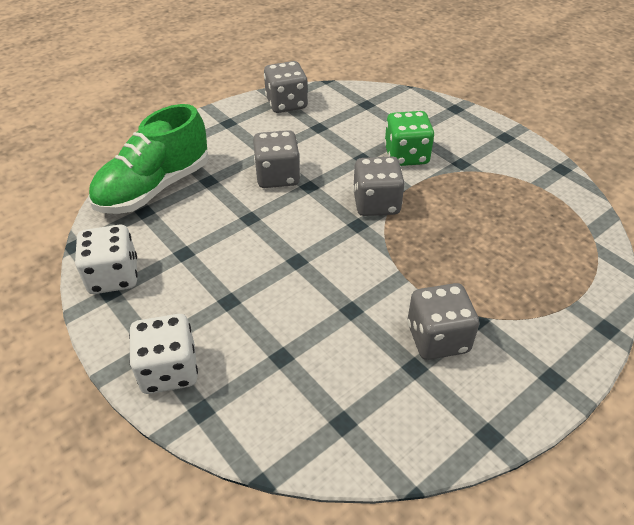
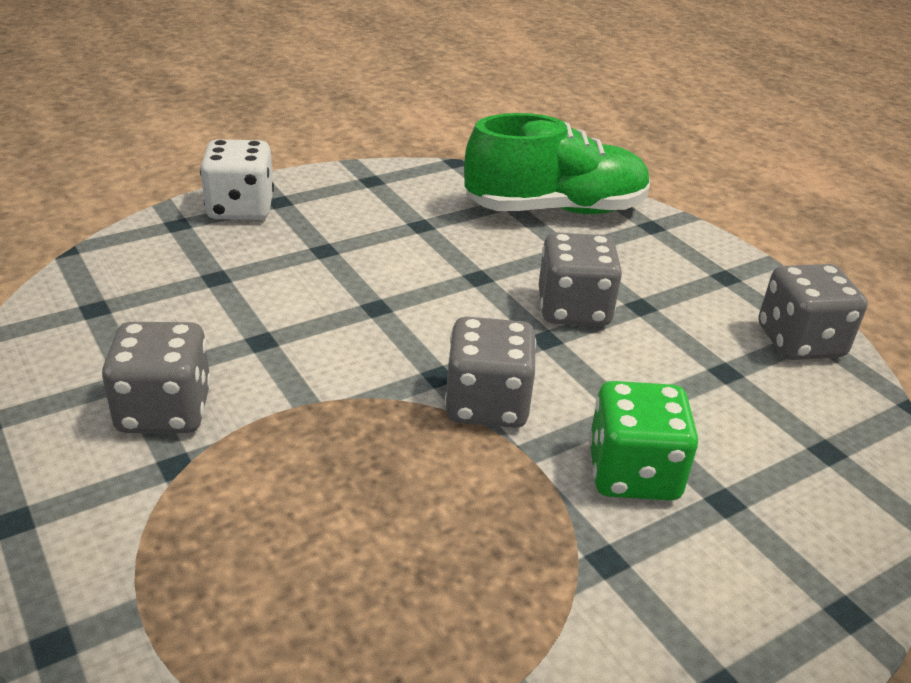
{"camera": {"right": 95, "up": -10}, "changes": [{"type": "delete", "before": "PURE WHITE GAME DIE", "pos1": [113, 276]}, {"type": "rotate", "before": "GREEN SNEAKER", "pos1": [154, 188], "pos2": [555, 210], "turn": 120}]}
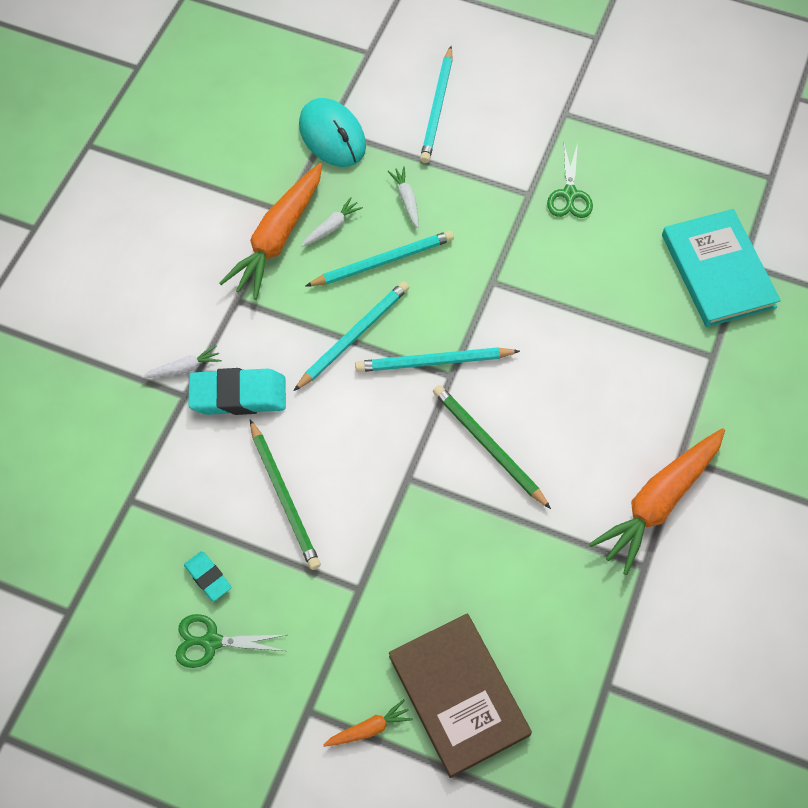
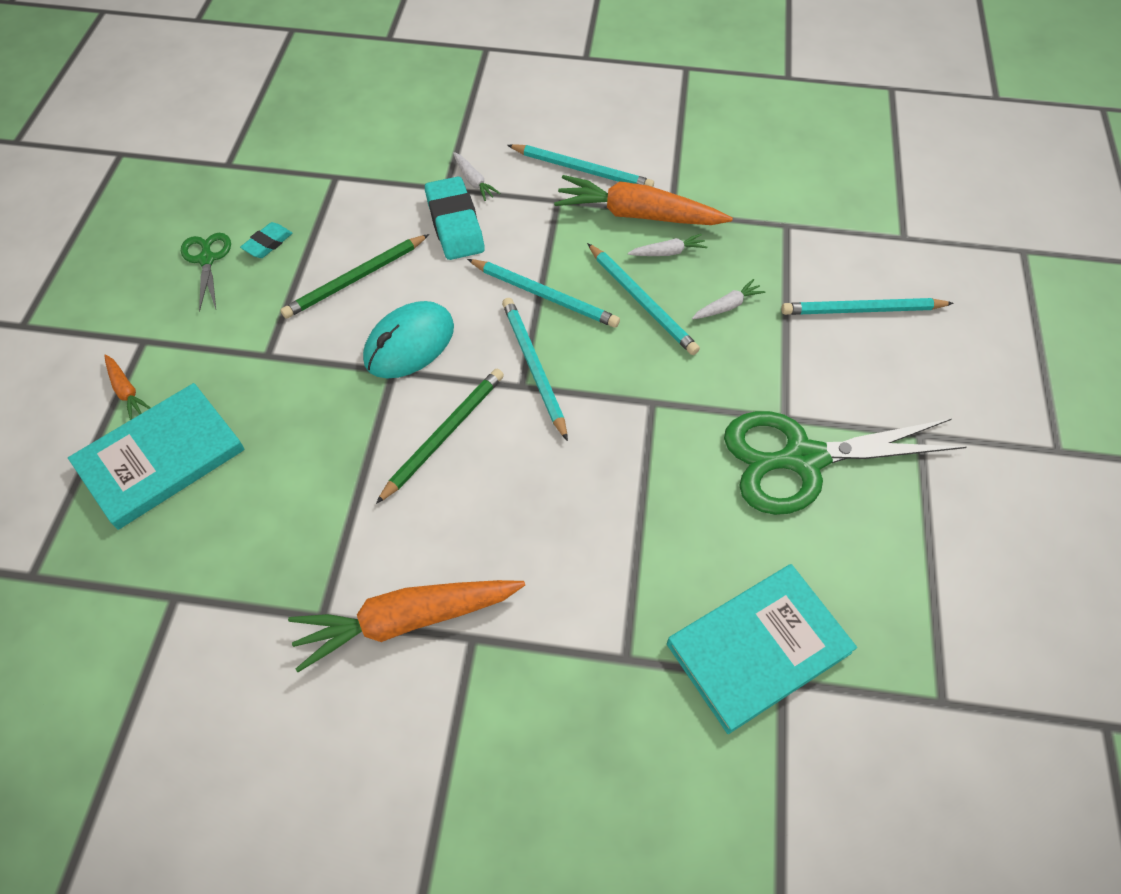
{"camera": {"right": 75, "up": -5}, "changes": [{"type": "insert", "after": "AQUA LEAD PENCIL", "pos2": [582, 170]}, {"type": "move", "before": "AQUA COMPUTER MOUSE", "pos1": [332, 136], "pos2": [409, 343]}, {"type": "recolor", "before": "BROWN HARDCOVER", "after": "AQUA HARDCOVER", "pos1": [458, 695], "pos2": [161, 458]}, {"type": "rotate", "before": "PURE WHITE ROOT VEGETABLE", "pos1": [331, 227], "pos2": [667, 252], "turn": -45}, {"type": "rotate", "before": "ORANGE ROOT VEGETABLE", "pos1": [659, 502], "pos2": [407, 621], "turn": -45}, {"type": "resize", "before": "GREEN SCISSORS", "pos1": [569, 194], "pos2": [803, 459], "scale": 2.06}]}
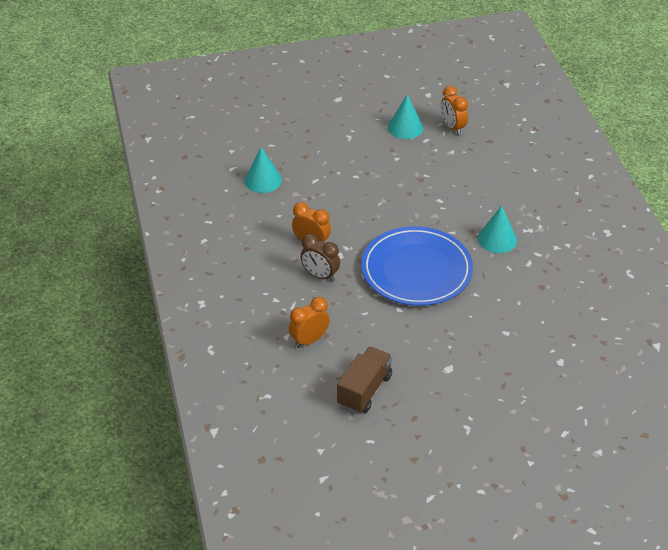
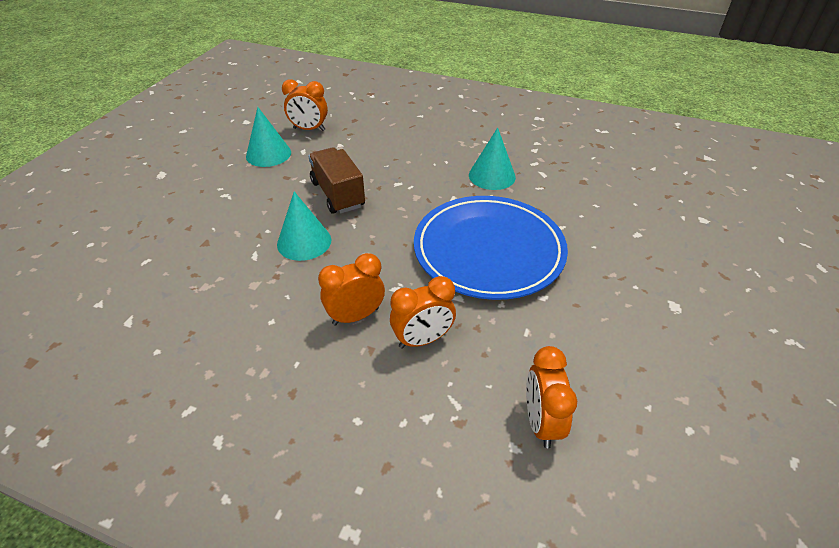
{"camera": {"right": -55, "up": 0}, "changes": [{"type": "move", "before": "AQUA CONE SHAPE", "pos1": [263, 180], "pos2": [304, 242]}, {"type": "move", "before": "BROWN LORRY", "pos1": [364, 390], "pos2": [338, 194]}, {"type": "recolor", "before": "BROWN ALARM CLOCK", "after": "ORANGE ALARM CLOCK", "pos1": [320, 275], "pos2": [422, 339]}]}
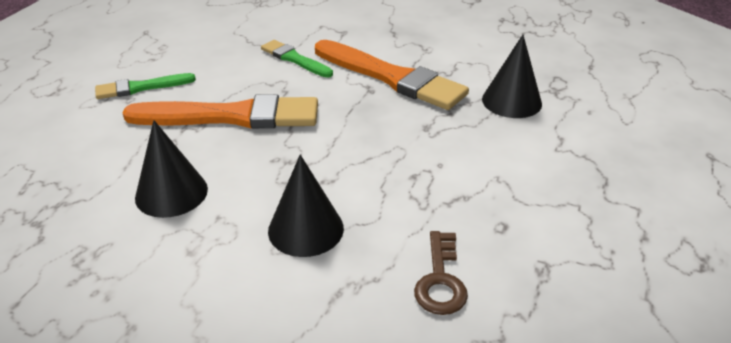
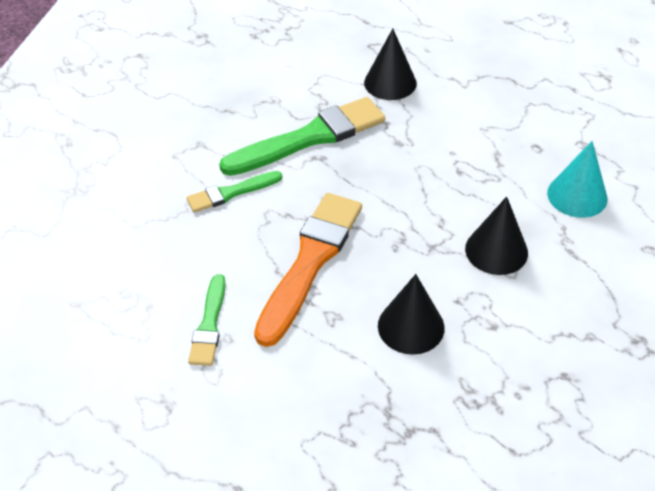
{"camera": {"right": -65, "up": 10}, "changes": [{"type": "replace", "before": "BROWN DOOR KEY", "after": "AQUA CONE SHAPE", "pos1": [440, 280], "pos2": [577, 195]}, {"type": "recolor", "before": "ORANGE BRUSH", "after": "GREEN BRUSH", "pos1": [392, 77], "pos2": [310, 137]}]}
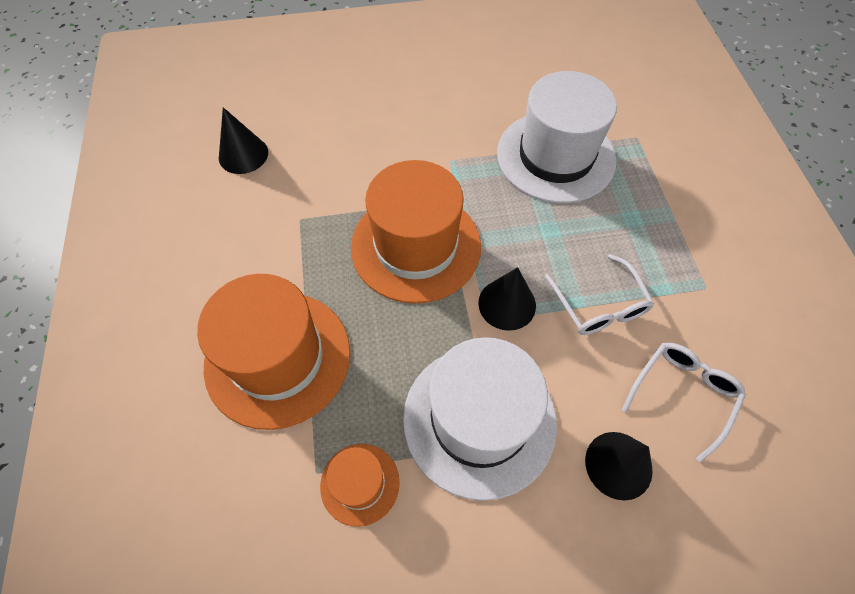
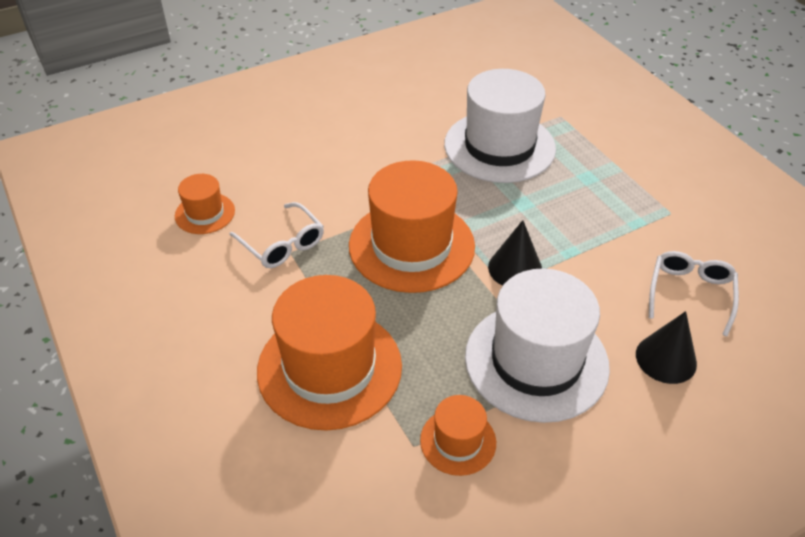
{"camera": {"right": -20, "up": -15}, "changes": [{"type": "move", "before": "PURE WHITE SPECTACLES", "pos1": [599, 304], "pos2": [282, 244]}, {"type": "replace", "before": "JET-BLACK CONE SHAPE", "after": "ORANGE HAT", "pos1": [243, 154], "pos2": [205, 213]}]}
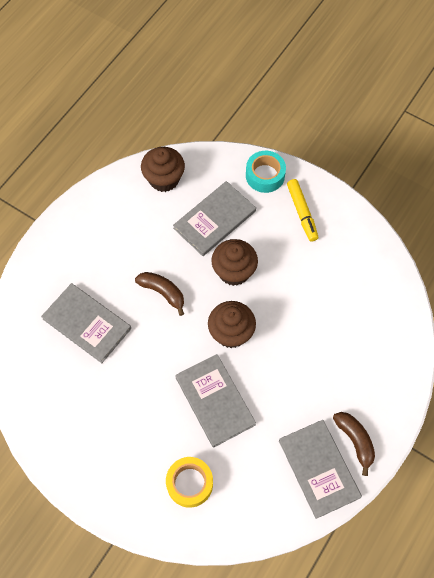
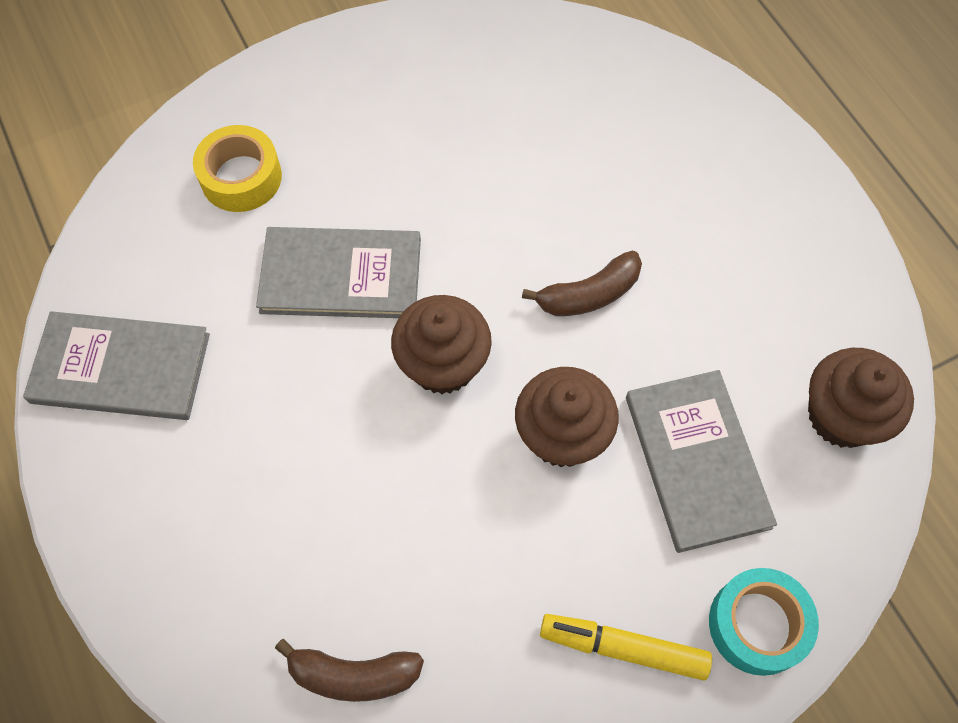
{"camera": {"right": 120, "up": 0}, "changes": [{"type": "delete", "before": "GREY HARDCOVER", "pos1": [87, 323]}, {"type": "move", "before": "BROWN BANANA FRUIT", "pos1": [355, 441], "pos2": [353, 675]}]}
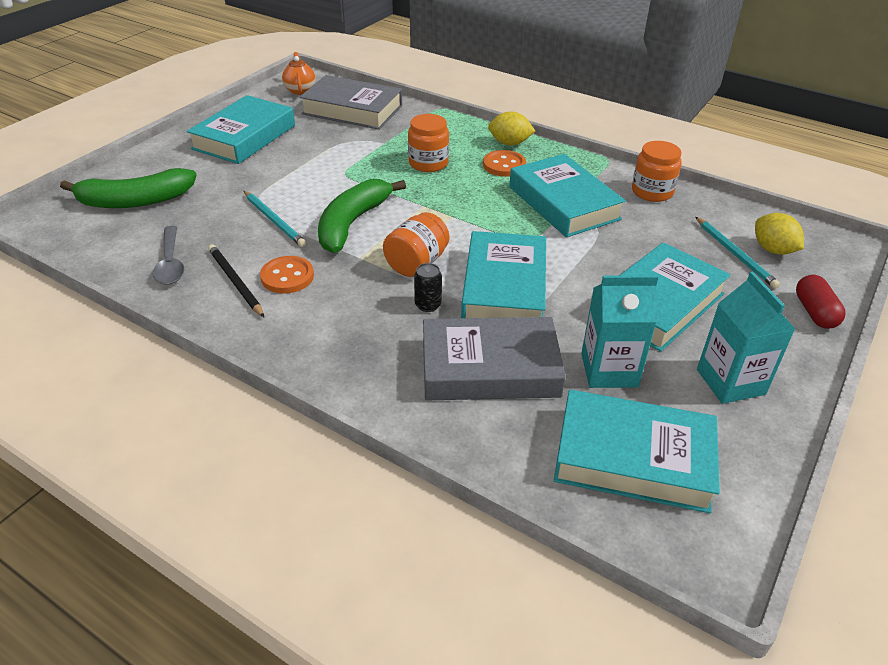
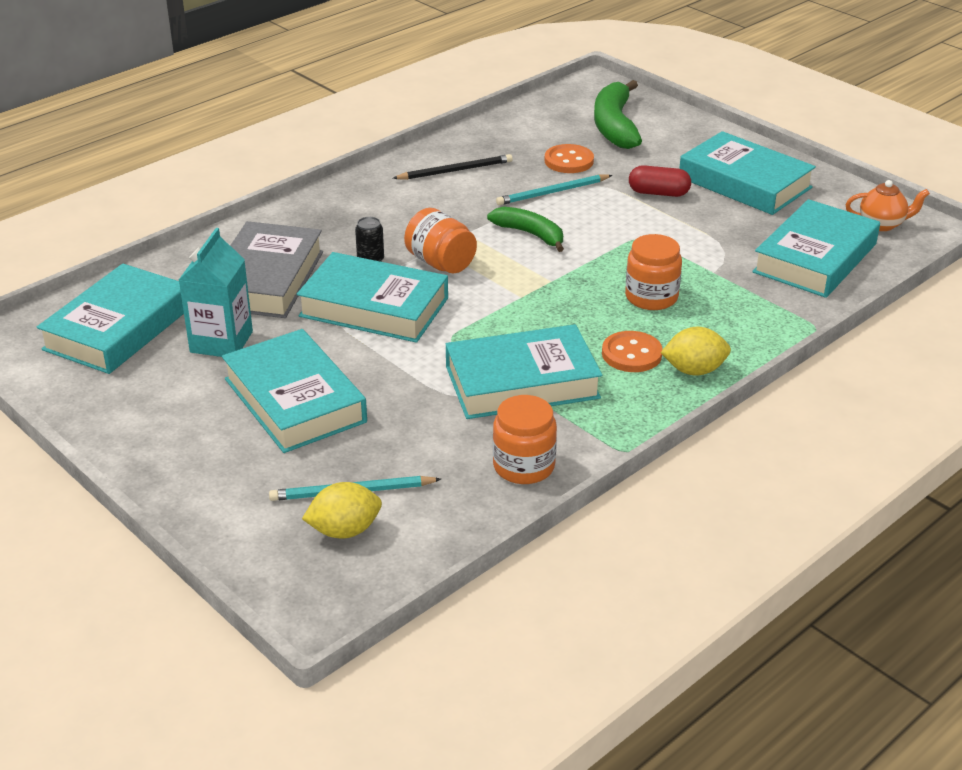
{"camera": {"right": 105, "up": -5}, "changes": [{"type": "delete", "before": "GREY TEASPOON", "pos1": [170, 263]}, {"type": "delete", "before": "AQUA JUICE CARTON", "pos1": [730, 382]}, {"type": "move", "before": "ORANGE SEWING BUTTON", "pos1": [287, 276], "pos2": [569, 161]}, {"type": "move", "before": "CRIMSON PILL", "pos1": [815, 312], "pos2": [658, 193]}, {"type": "recolor", "before": "GREY HARDCOVER", "after": "AQUA HARDCOVER", "pos1": [352, 110], "pos2": [815, 258]}, {"type": "rotate", "before": "BRIGHT YELLOW CITRUS FRUIT", "pos1": [509, 143], "pos2": [694, 370], "turn": 60}, {"type": "resize", "before": "GREEN BANANA FRUIT", "pos1": [352, 223], "pos2": [530, 234], "scale": 0.65}]}
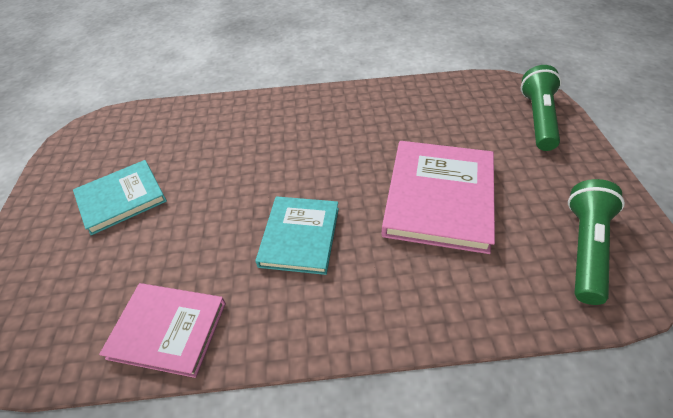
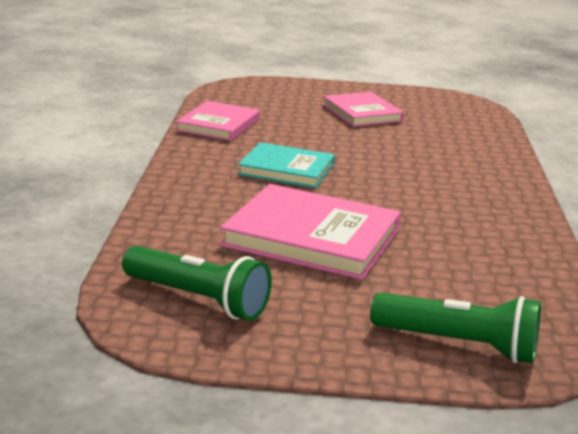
{"camera": {"right": 95, "up": -25}, "changes": [{"type": "recolor", "before": "AQUA HARDCOVER", "after": "PINK HARDCOVER", "pos1": [122, 198], "pos2": [362, 113]}]}
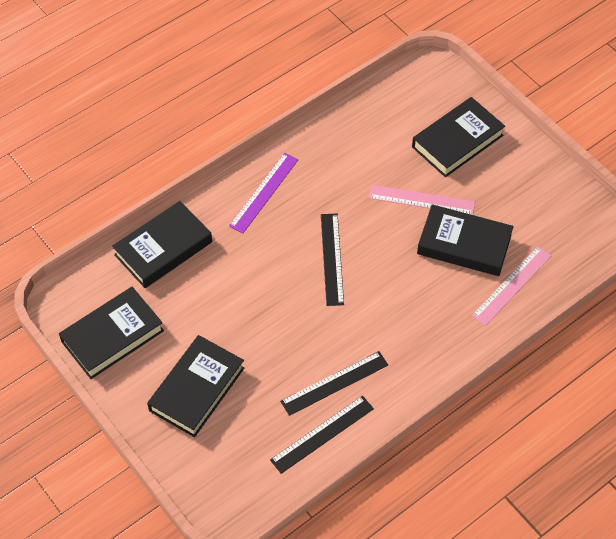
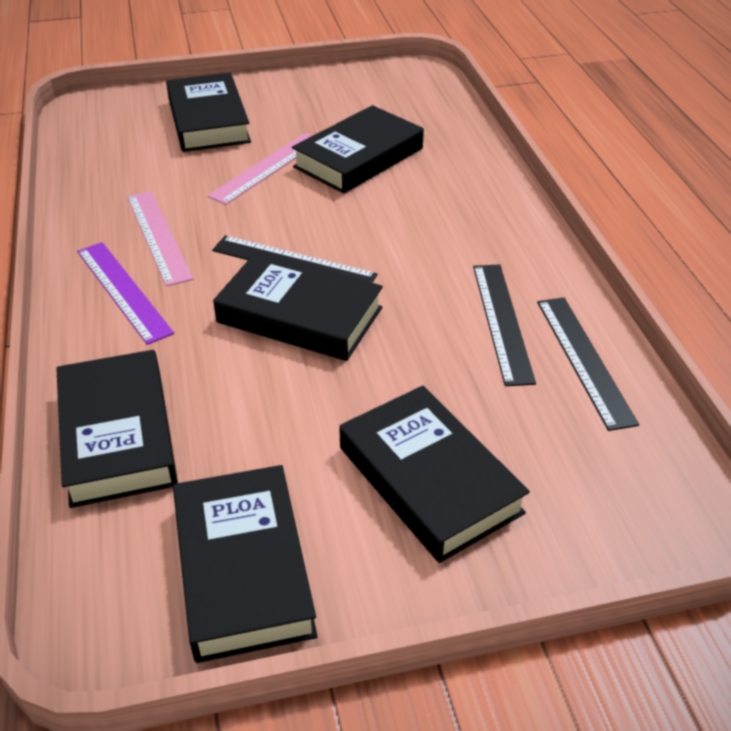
{"camera": {"right": -65, "up": -15}, "changes": [{"type": "insert", "after": "JET-BLACK HARDCOVER", "pos2": [300, 315]}, {"type": "move", "before": "PINK STRAIGHTEDGE", "pos1": [512, 285], "pos2": [158, 236]}]}
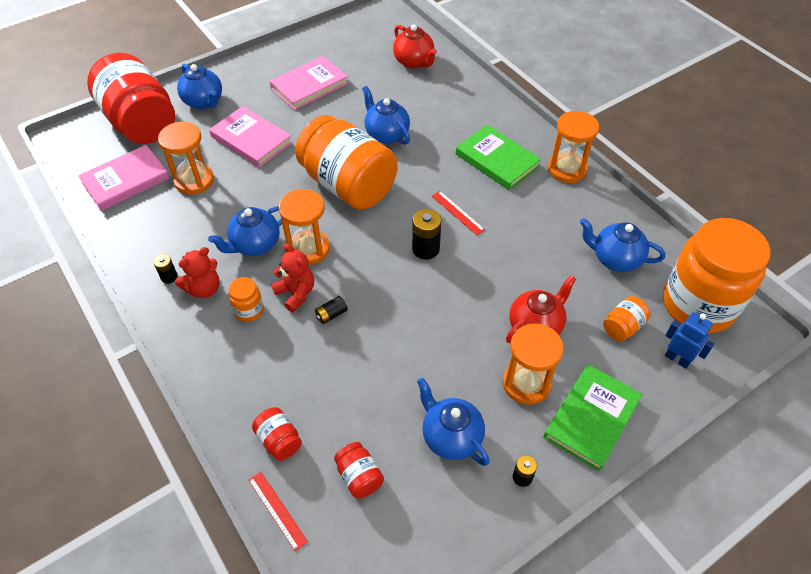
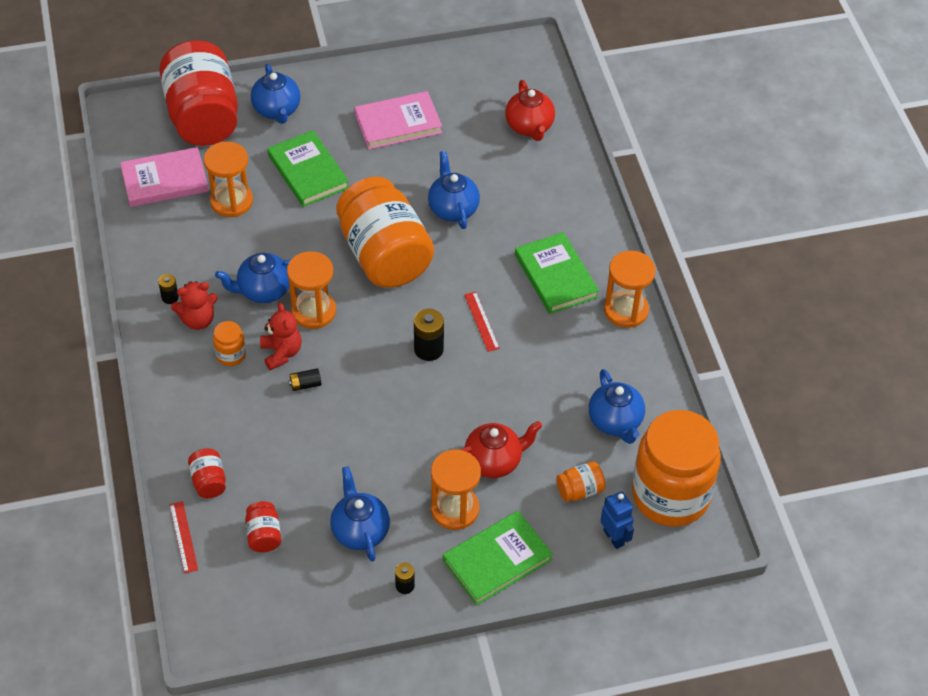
{"camera": {"right": 20, "up": 0}, "changes": [{"type": "recolor", "before": "PINK HARDCOVER", "after": "GREEN HARDCOVER", "pos1": [251, 140], "pos2": [308, 172]}, {"type": "rotate", "before": "BLUE TEA POT", "pos1": [615, 259], "pos2": [615, 422], "turn": -150}]}
